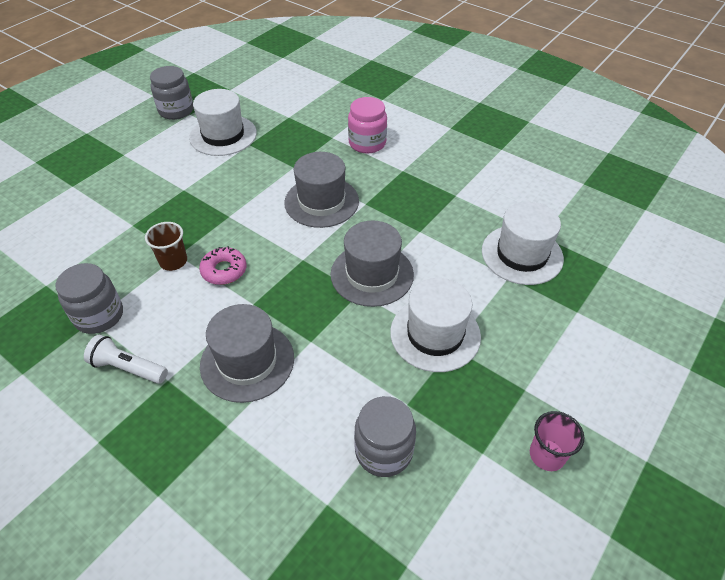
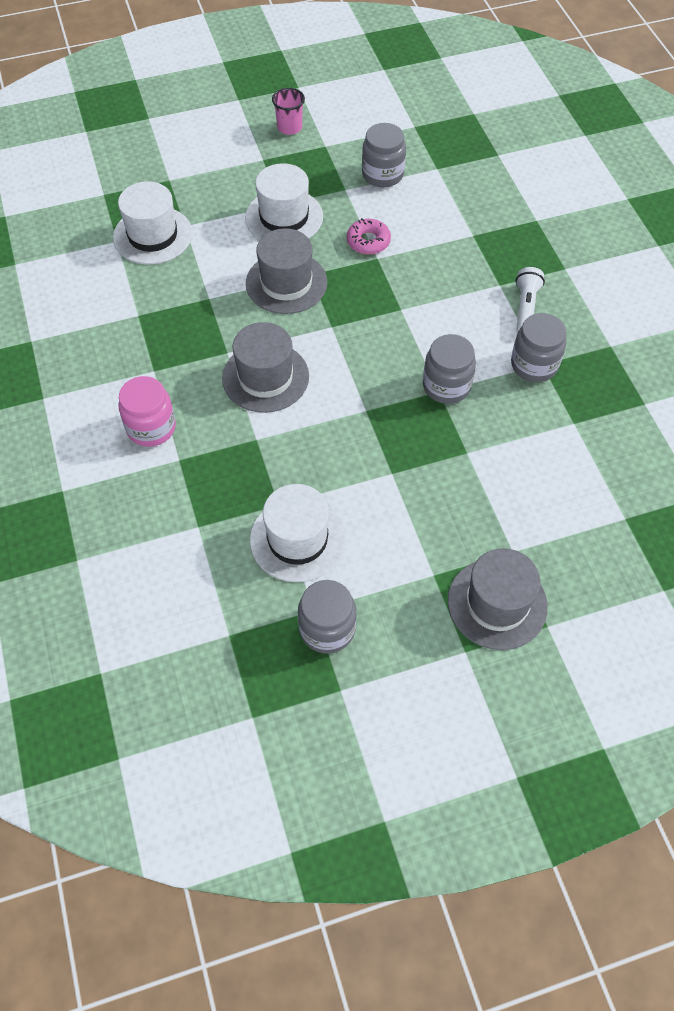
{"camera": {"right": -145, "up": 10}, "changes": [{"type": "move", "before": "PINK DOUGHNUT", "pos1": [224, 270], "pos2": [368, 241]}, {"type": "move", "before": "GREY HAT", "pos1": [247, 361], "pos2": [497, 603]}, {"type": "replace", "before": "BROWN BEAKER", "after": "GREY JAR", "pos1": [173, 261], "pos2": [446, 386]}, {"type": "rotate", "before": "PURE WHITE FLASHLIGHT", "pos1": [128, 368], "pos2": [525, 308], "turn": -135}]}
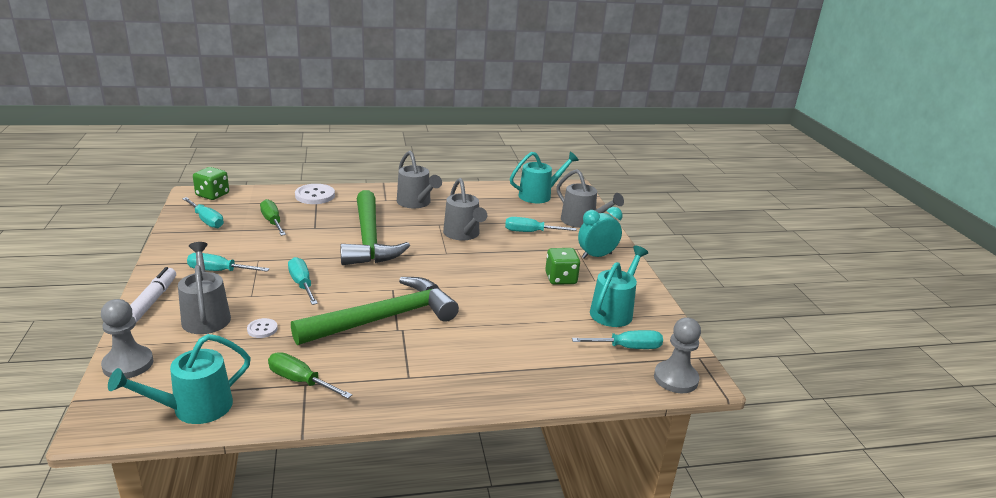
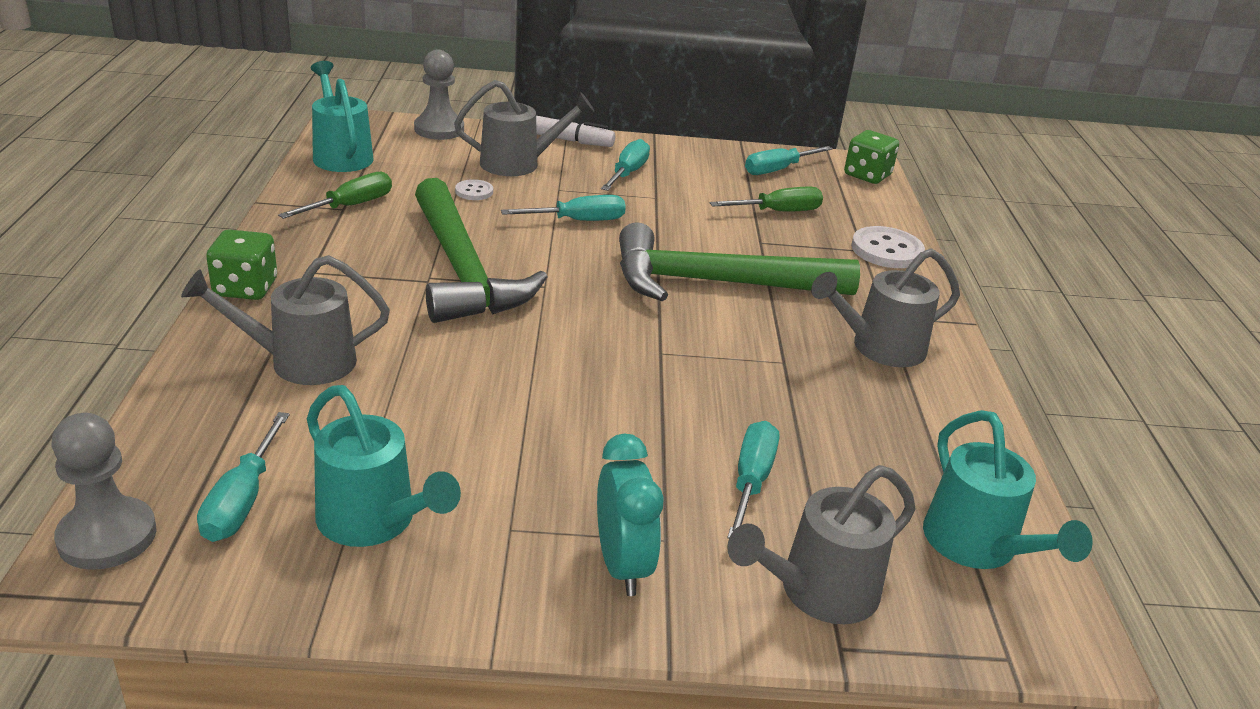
{"camera": {"right": 100, "up": 5}, "changes": [{"type": "move", "before": "GREY SPRINKLING CAN", "pos1": [463, 234], "pos2": [299, 362]}, {"type": "move", "before": "GREEN GAME DIE", "pos1": [560, 278], "pos2": [245, 288]}]}
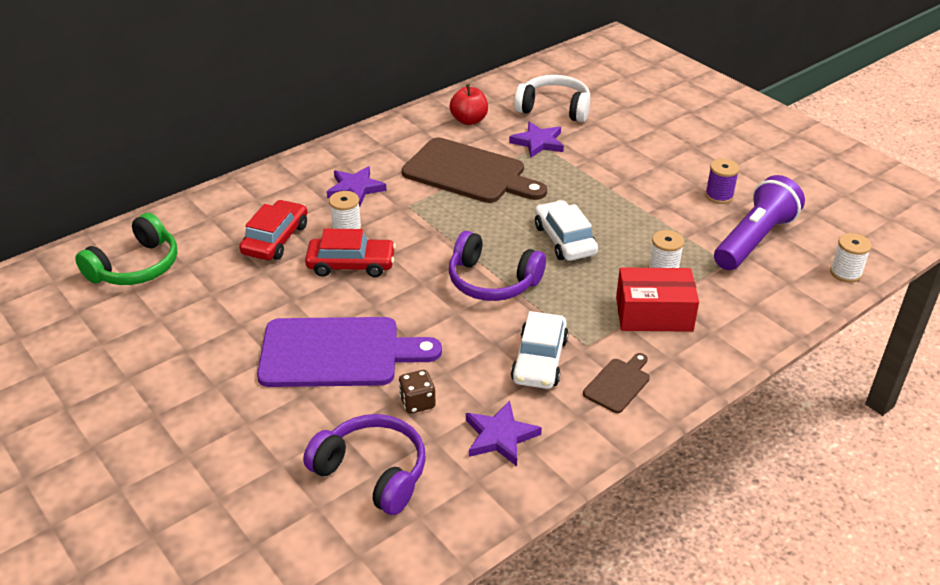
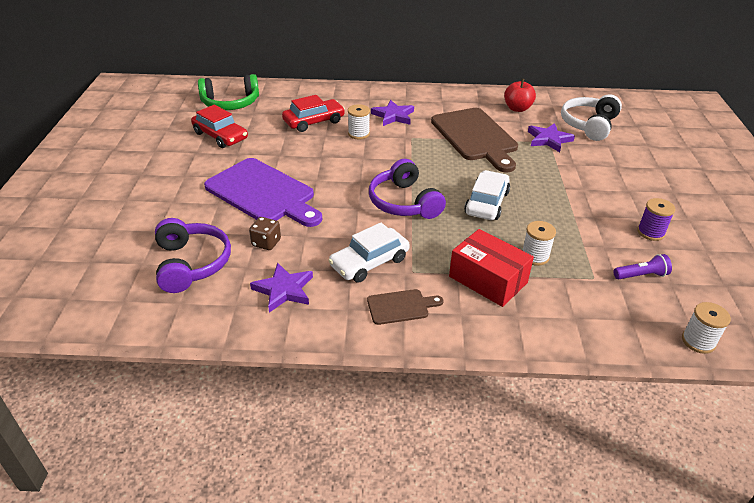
{"camera": {"right": 40, "up": 0}, "changes": [{"type": "move", "before": "CRIMSON AUTOMOBILE", "pos1": [351, 264], "pos2": [220, 136]}, {"type": "rotate", "before": "PURE WHITE HEADPHONES", "pos1": [554, 109], "pos2": [589, 125], "turn": -120}, {"type": "resize", "before": "PURPLE FLASHLIGHT", "pos1": [754, 239], "pos2": [641, 275], "scale": 0.46}]}
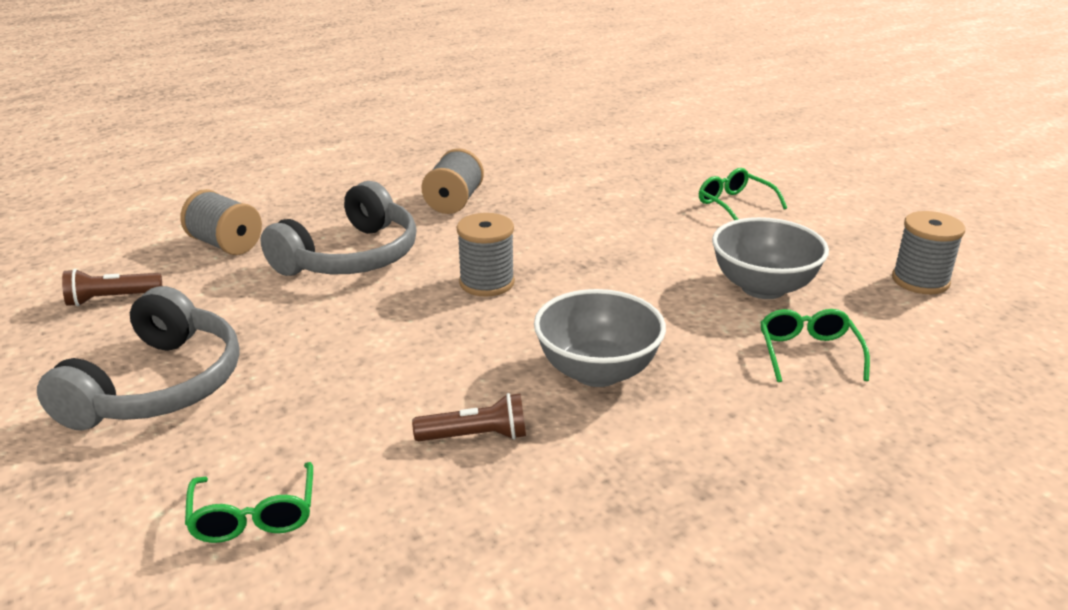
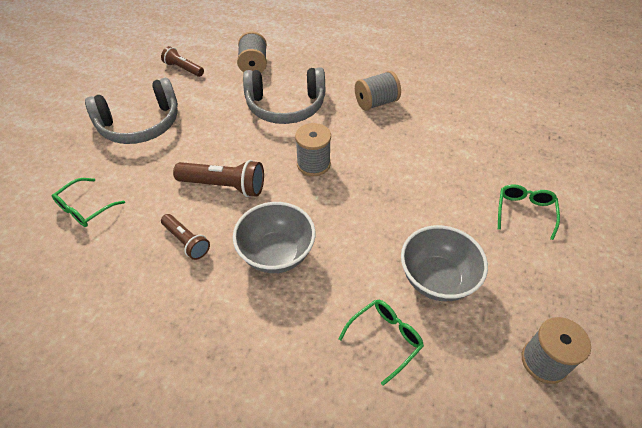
{"camera": {"right": 50, "up": 20}, "changes": [{"type": "insert", "after": "BROWN FLASHLIGHT", "pos2": [224, 186]}]}
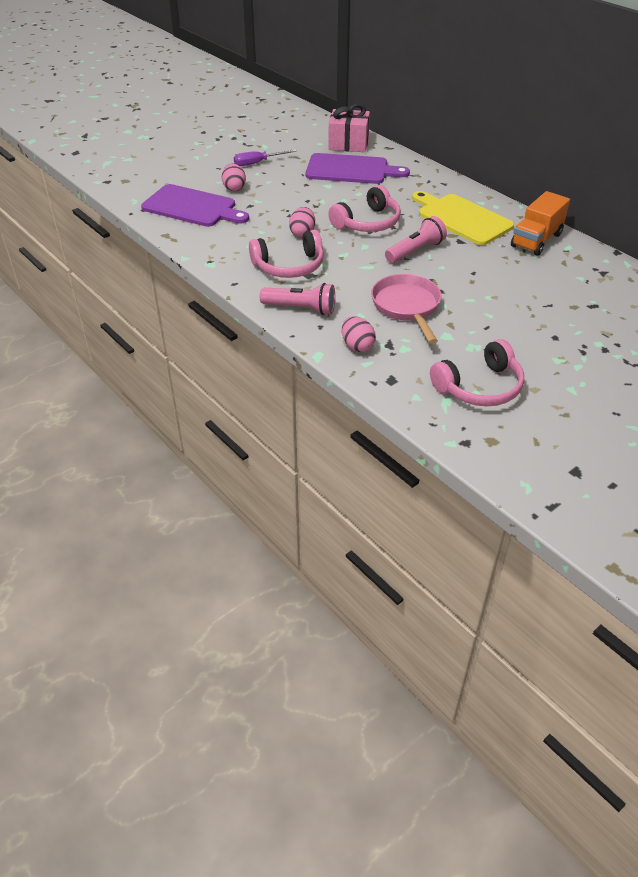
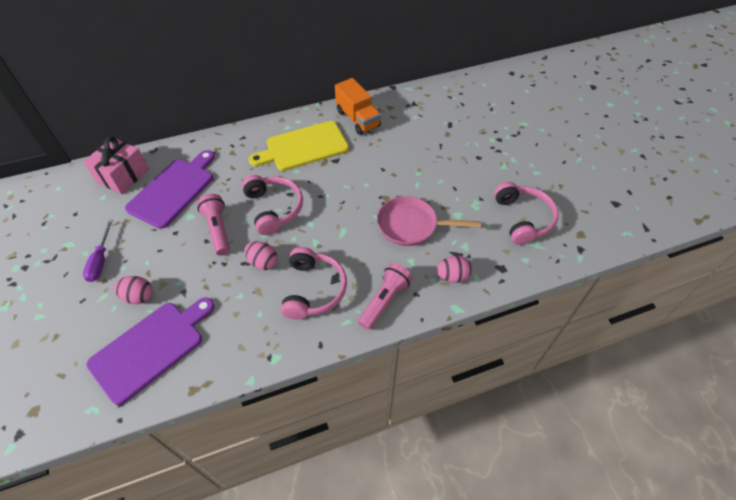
{"camera": {"right": -70, "up": 10}, "changes": [{"type": "move", "before": "PINK FLASHLIGHT", "pos1": [415, 251], "pos2": [218, 229]}]}
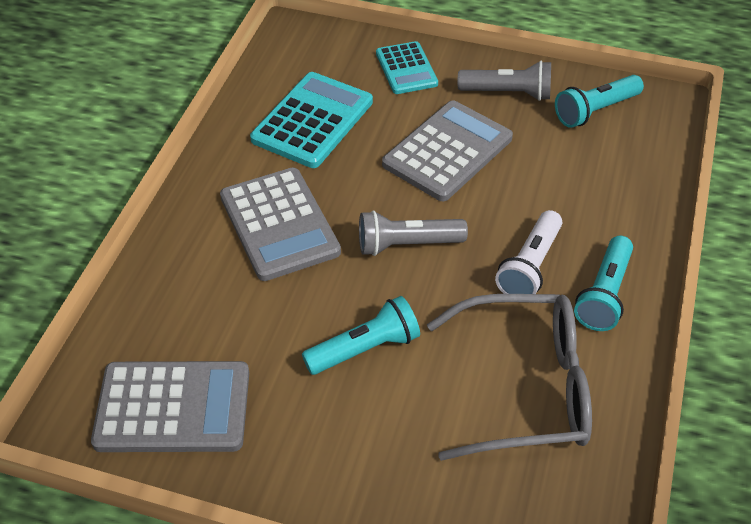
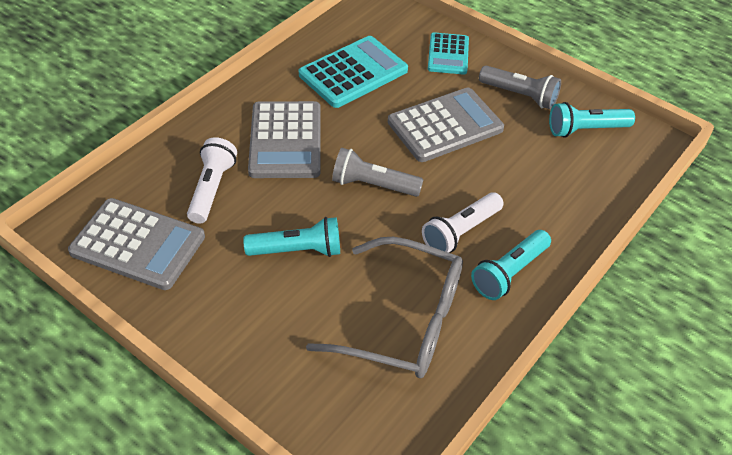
{"camera": {"right": 20, "up": 0}, "changes": [{"type": "insert", "after": "PURE WHITE FLASHLIGHT", "pos2": [212, 188]}]}
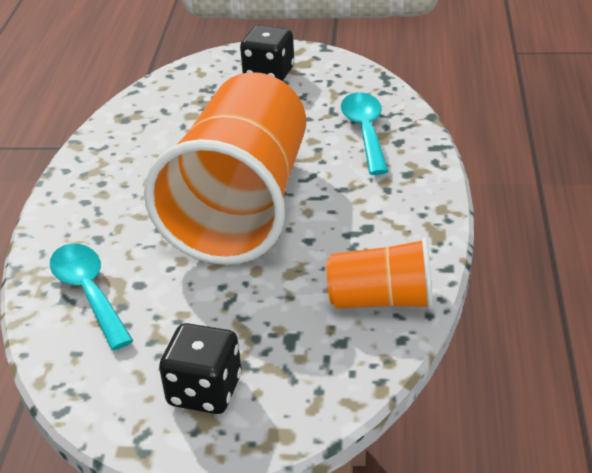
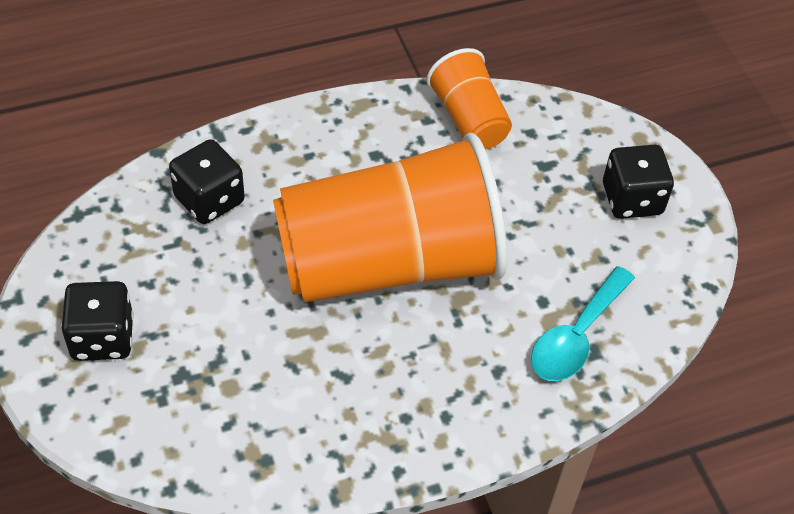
{"camera": {"right": -120, "up": 15}, "changes": [{"type": "replace", "before": "AQUA TEASPOON", "after": "JET-BLACK GAME DIE", "pos1": [365, 131], "pos2": [209, 200]}]}
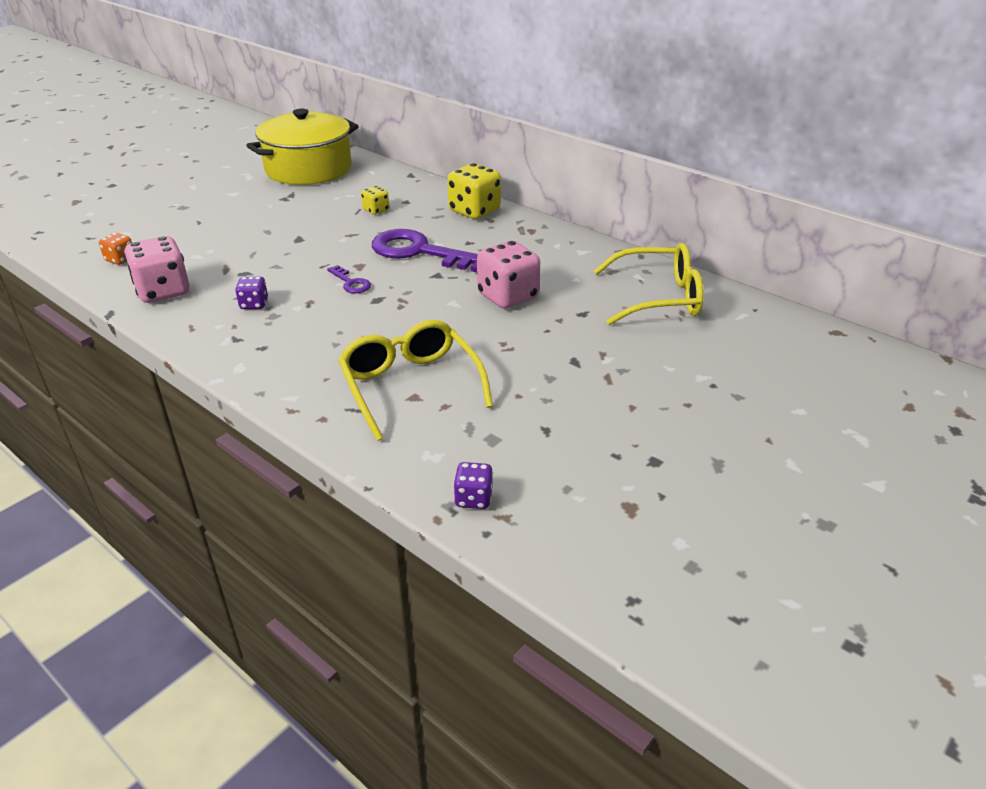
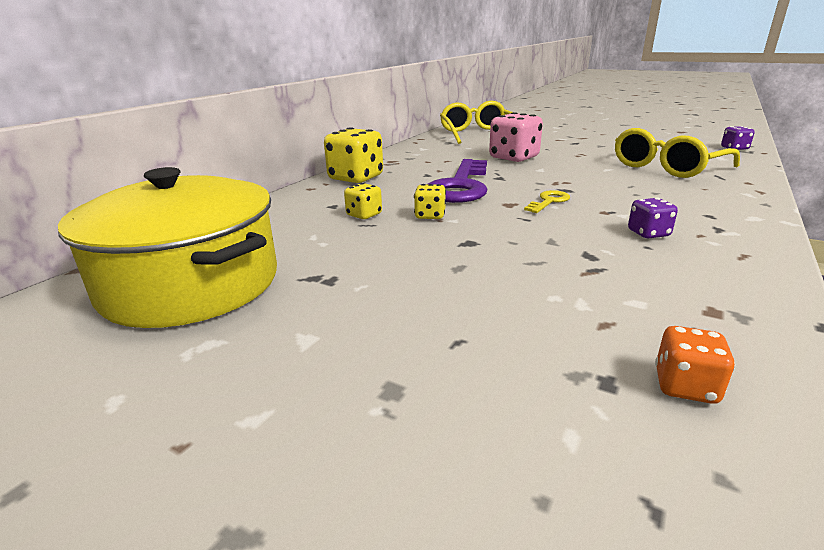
{"camera": {"right": -100, "up": -10}, "changes": [{"type": "delete", "before": "PINK GAME DIE", "pos1": [163, 291]}, {"type": "insert", "after": "BRIGHT YELLOW GAME DIE", "pos2": [430, 216]}, {"type": "recolor", "before": "PURPLE DOOR KEY", "after": "BRIGHT YELLOW DOOR KEY", "pos1": [351, 283], "pos2": [549, 201]}]}
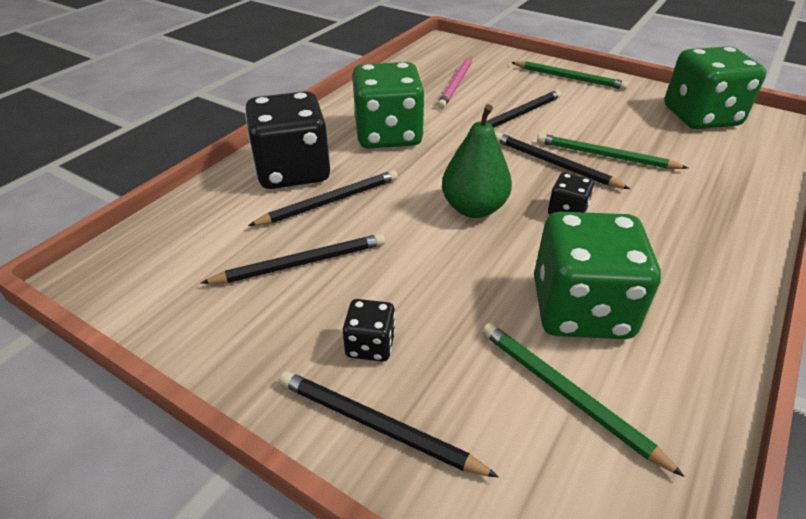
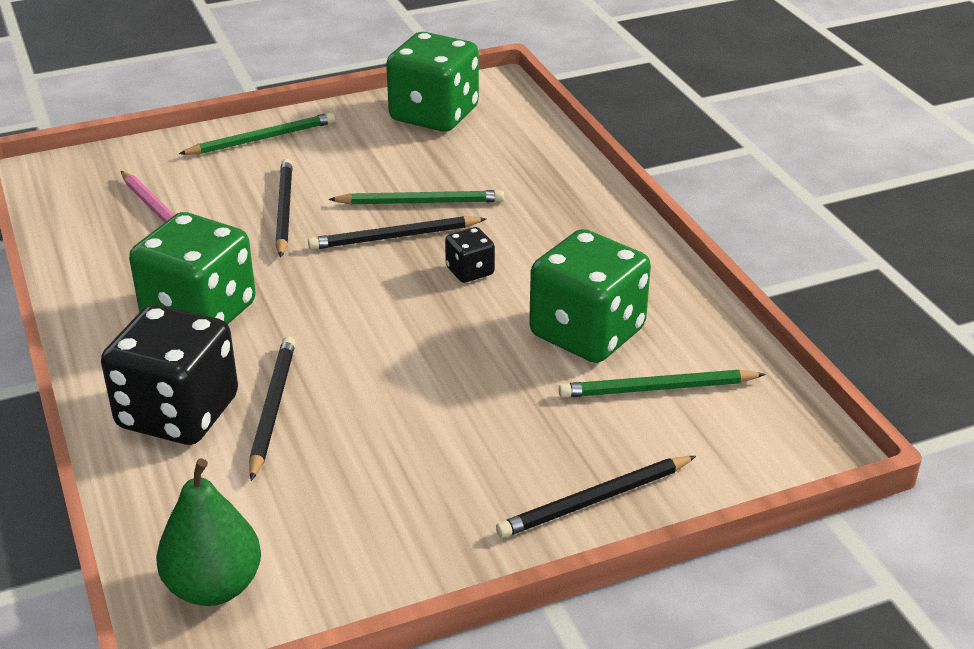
{"camera": {"right": -55, "up": -5}, "changes": [{"type": "delete", "before": "JET-BLACK LEAD PENCIL", "pos1": [301, 263]}, {"type": "delete", "before": "JET-BLACK GAME DIE", "pos1": [370, 345]}, {"type": "move", "before": "GREEN PEAR", "pos1": [473, 208], "pos2": [214, 587]}, {"type": "rotate", "before": "GREEN LEAD PENCIL", "pos1": [605, 156], "pos2": [420, 202], "turn": -150}]}
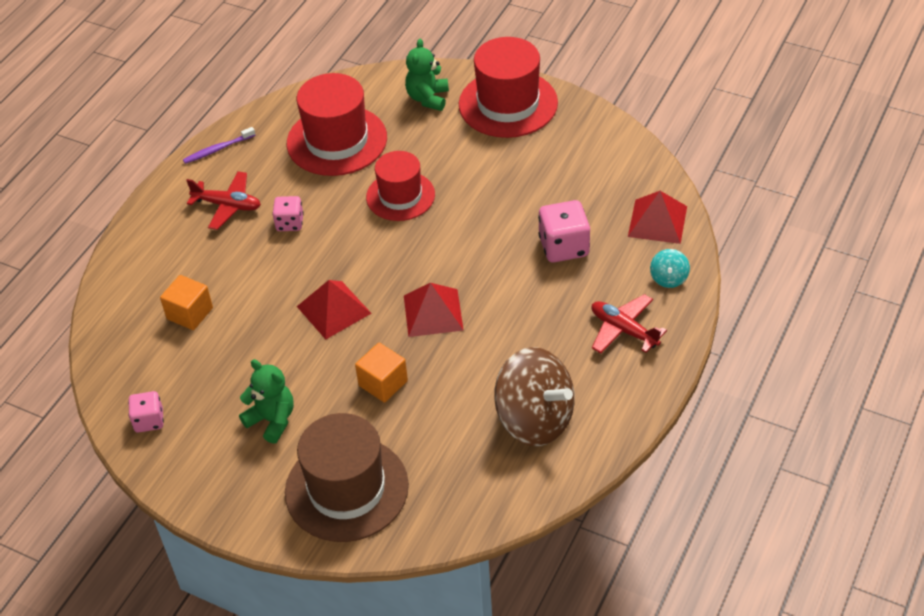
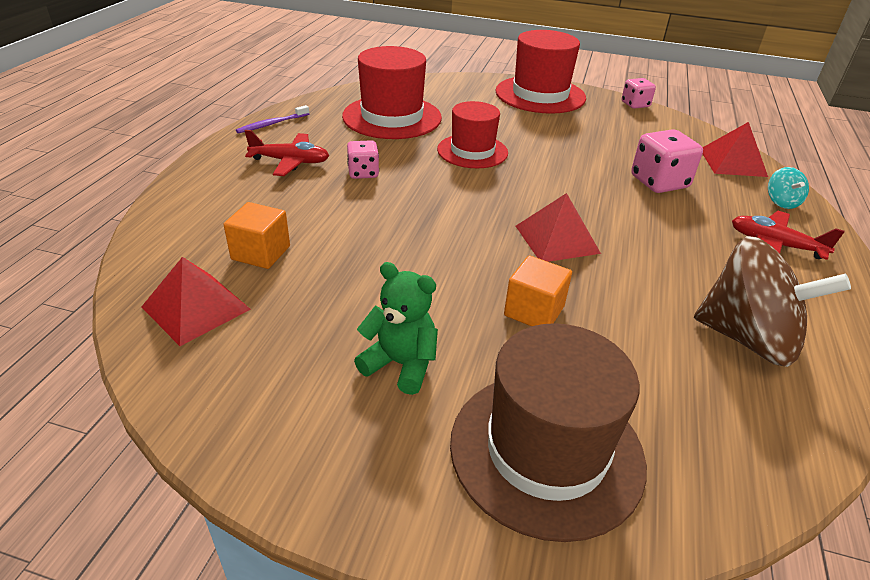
{"camera": {"right": -15, "up": -10}, "changes": [{"type": "delete", "before": "GREEN TEDDY", "pos1": [428, 98]}, {"type": "move", "before": "PINK GAME DIE", "pos1": [149, 421], "pos2": [635, 104]}, {"type": "move", "before": "CRIMSON PYRAMID", "pos1": [334, 310], "pos2": [196, 308]}]}
